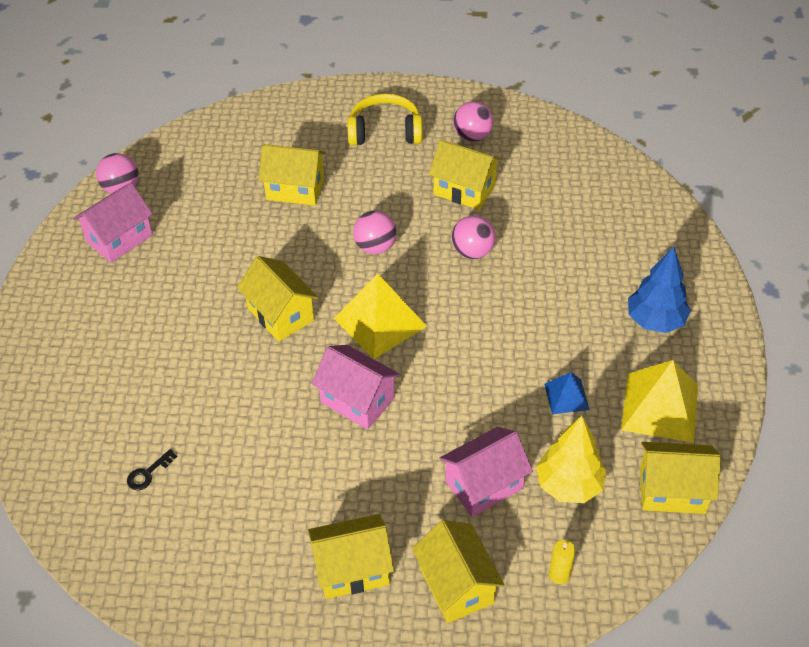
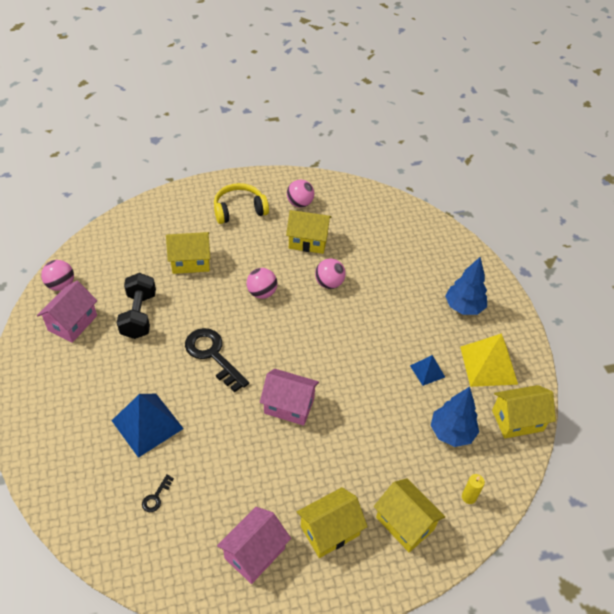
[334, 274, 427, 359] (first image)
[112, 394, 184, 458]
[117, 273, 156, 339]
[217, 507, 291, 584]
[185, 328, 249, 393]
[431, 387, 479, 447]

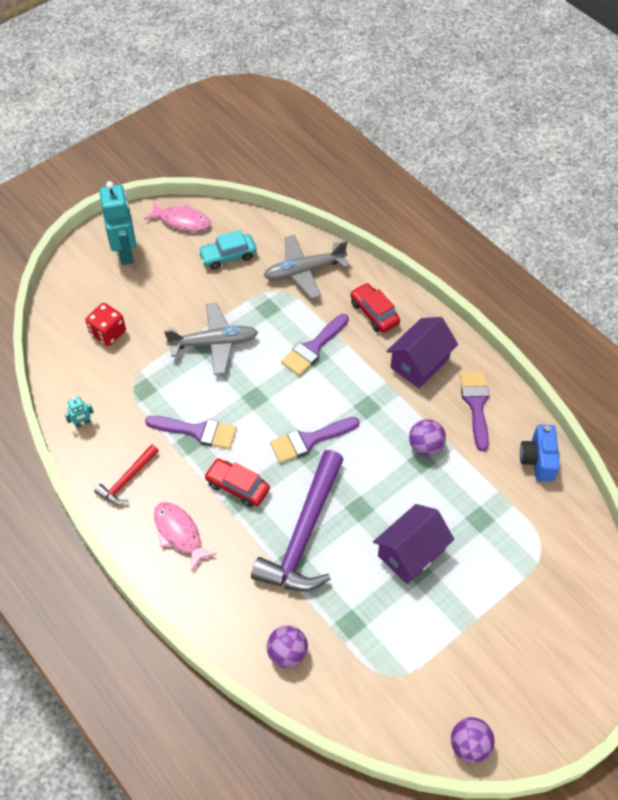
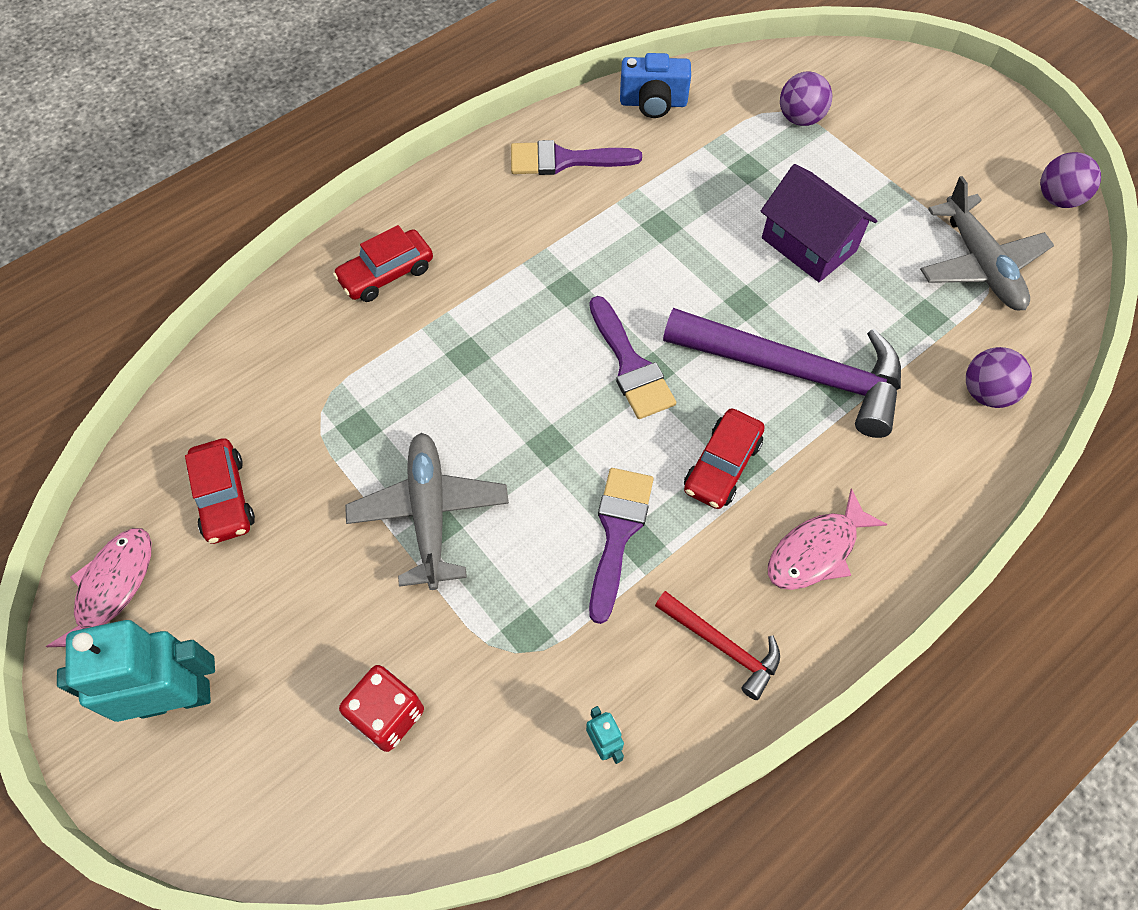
[281, 314, 349, 376] (first image)
[386, 317, 458, 388] (first image)
[920, 176, 1054, 311]
[780, 71, 832, 126]
[185, 438, 255, 544]

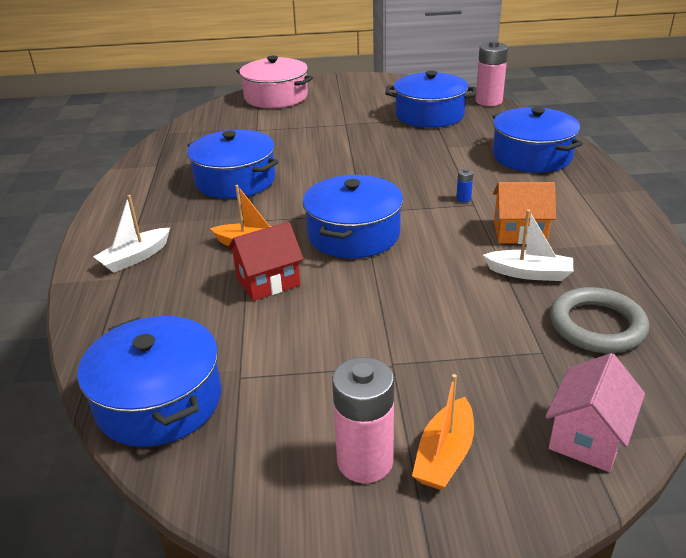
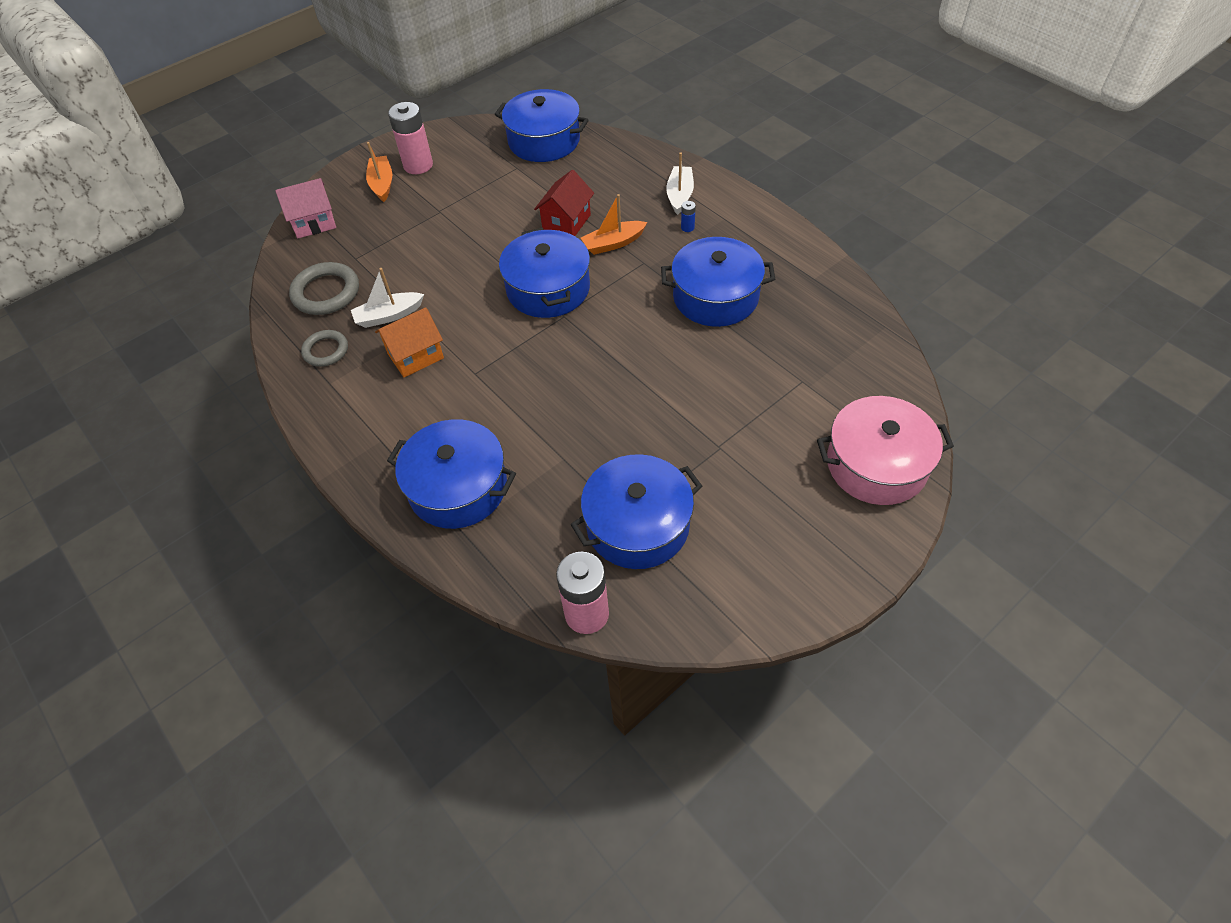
[301, 330, 348, 367]
[681, 201, 696, 232]
[275, 178, 336, 238]

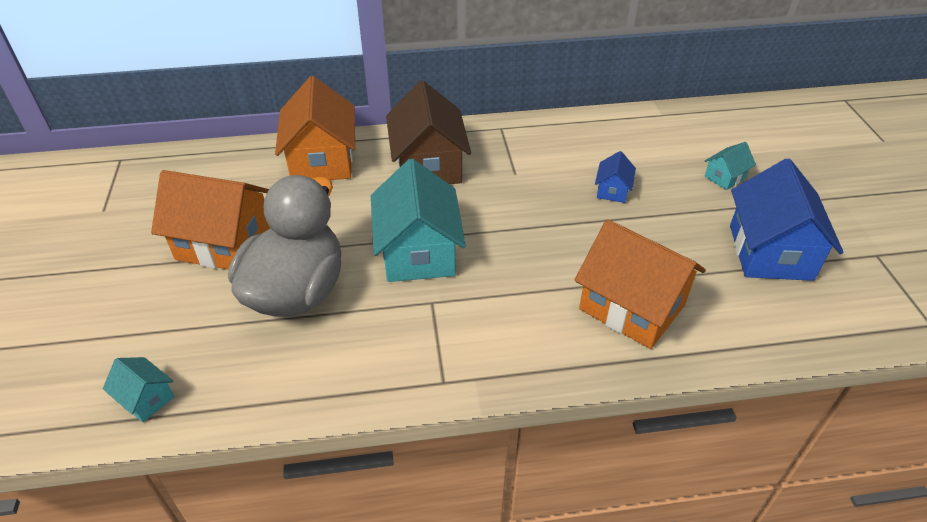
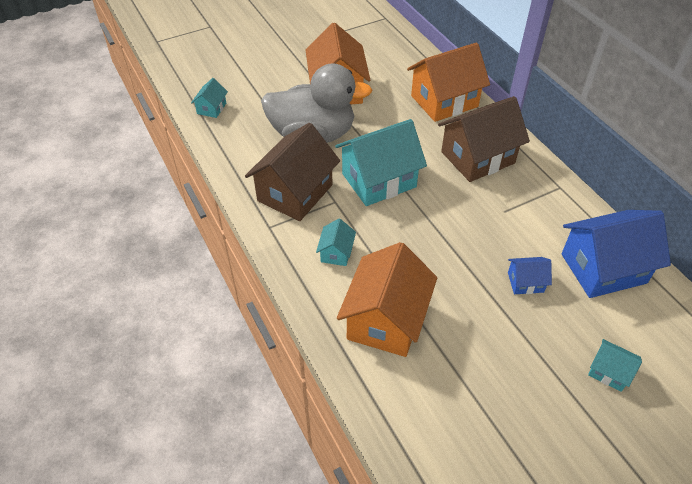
[245, 123, 340, 221]
[316, 219, 356, 266]
[562, 210, 671, 298]

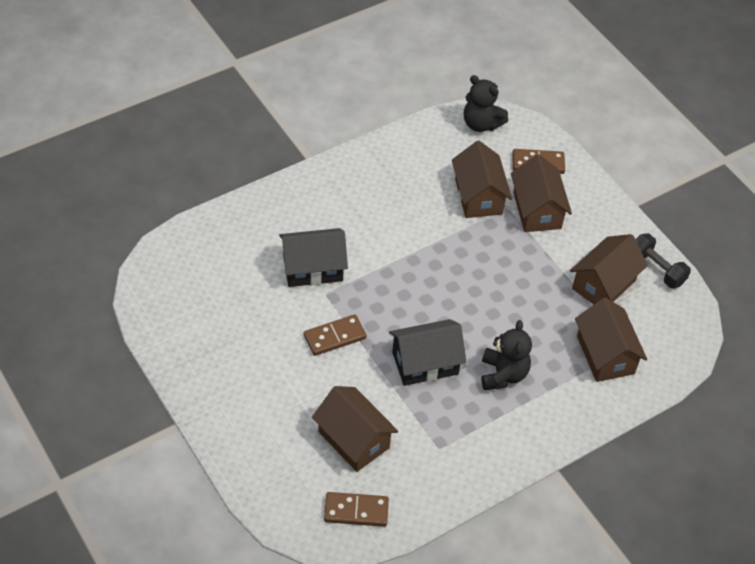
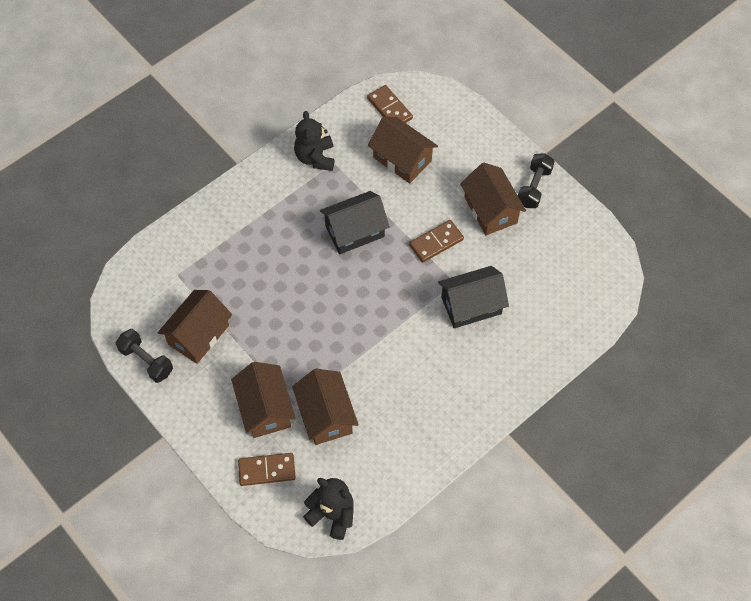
[518, 154, 555, 208]
[294, 111, 334, 171]
[460, 163, 526, 235]
[367, 85, 413, 123]

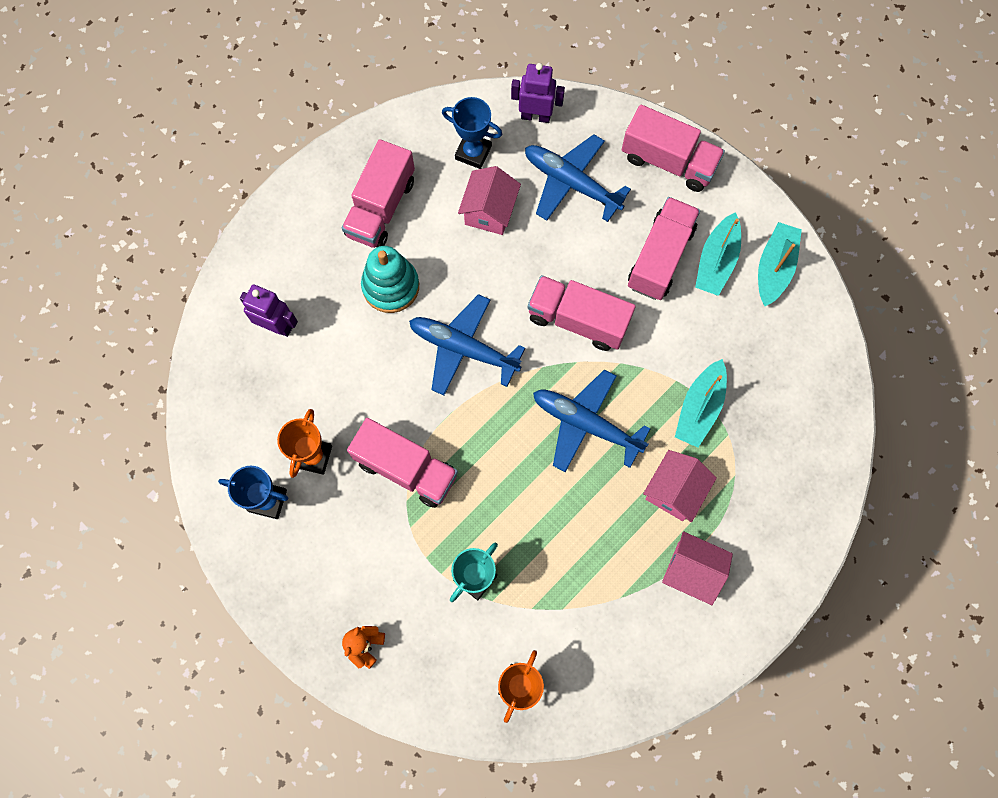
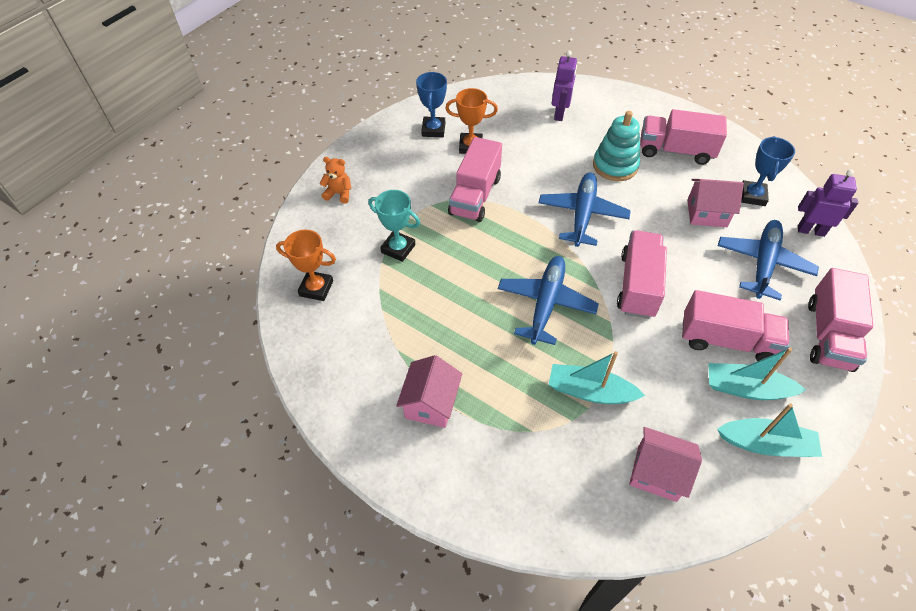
[629, 427, 702, 502]
[798, 170, 858, 237]

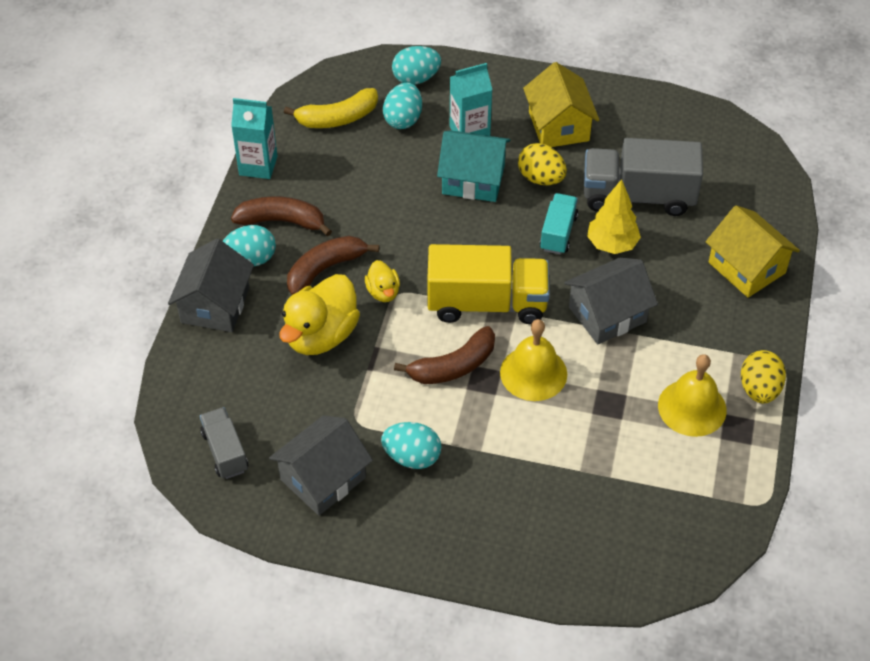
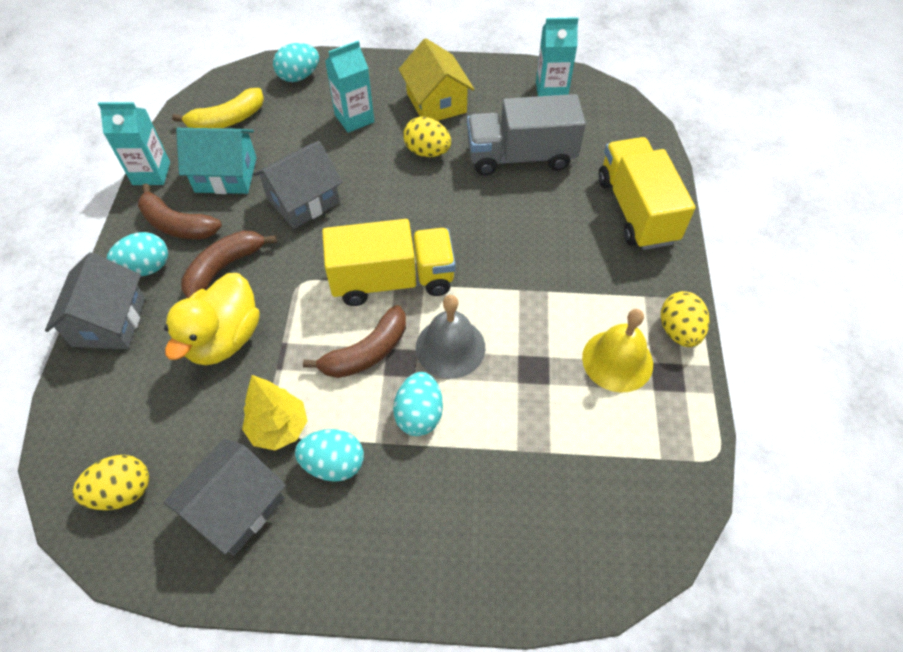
[365, 260, 400, 302] (first image)
[539, 193, 578, 254] (first image)
[536, 17, 579, 96]
[393, 372, 443, 436]
[176, 128, 256, 194]
[253, 141, 343, 229]
[242, 375, 307, 450]
[73, 455, 149, 510]
[598, 137, 696, 250]
[416, 295, 485, 379]
[138, 183, 222, 239]

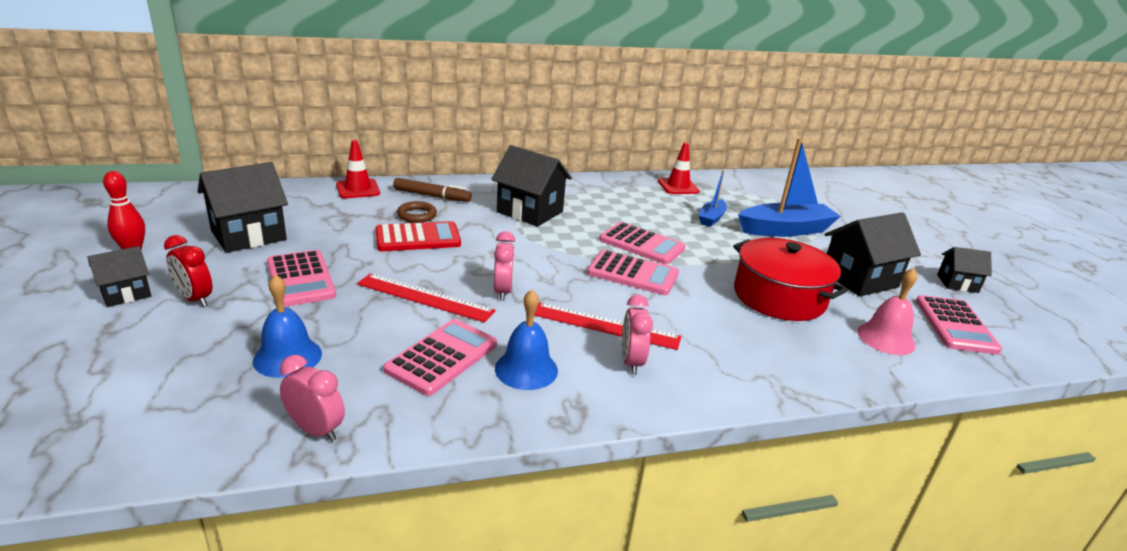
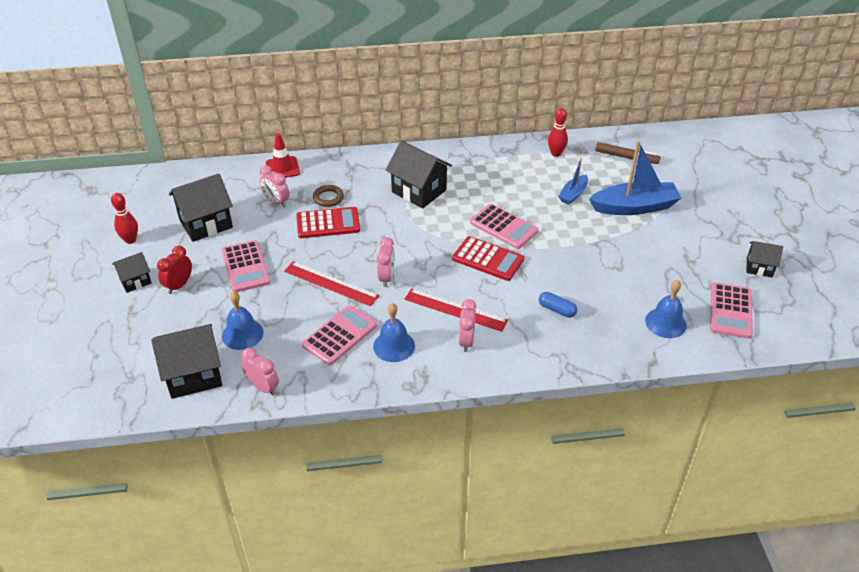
[733, 238, 848, 321] (first image)
[260, 165, 290, 207]
[539, 292, 577, 318]
[595, 142, 660, 164]
[151, 324, 222, 399]
[548, 108, 568, 157]
[452, 236, 524, 281]
[645, 280, 687, 338]
[157, 246, 192, 294]

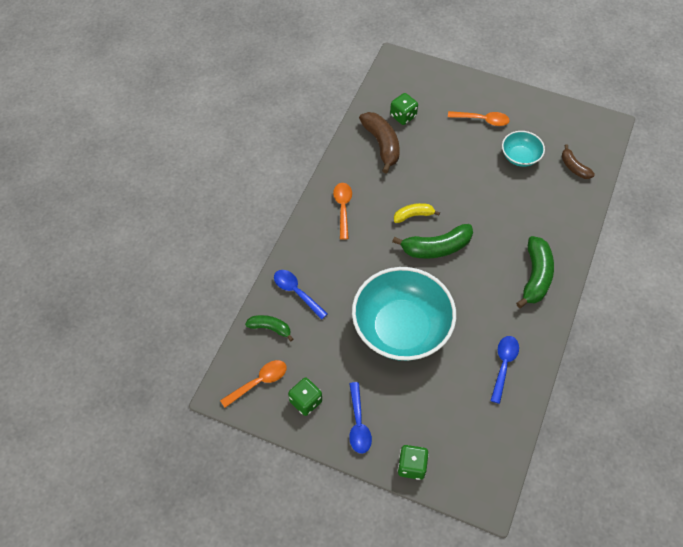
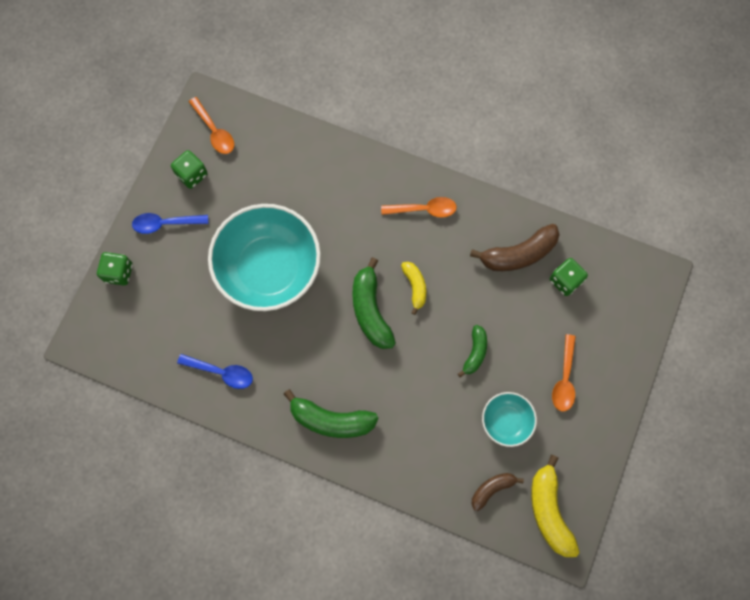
[274, 270, 328, 320] (first image)
[531, 455, 580, 557]
[458, 325, 487, 378]

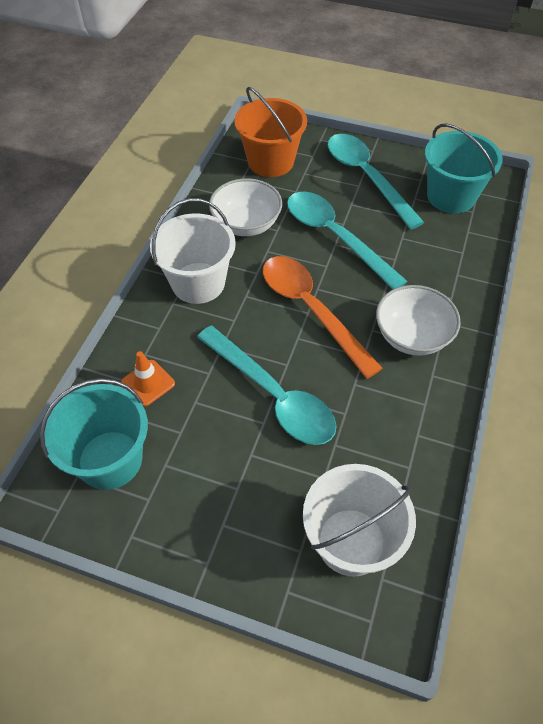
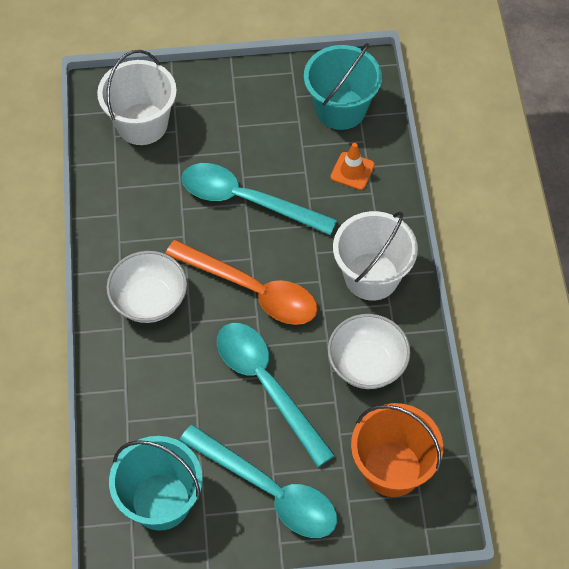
[217, 323, 335, 467]

